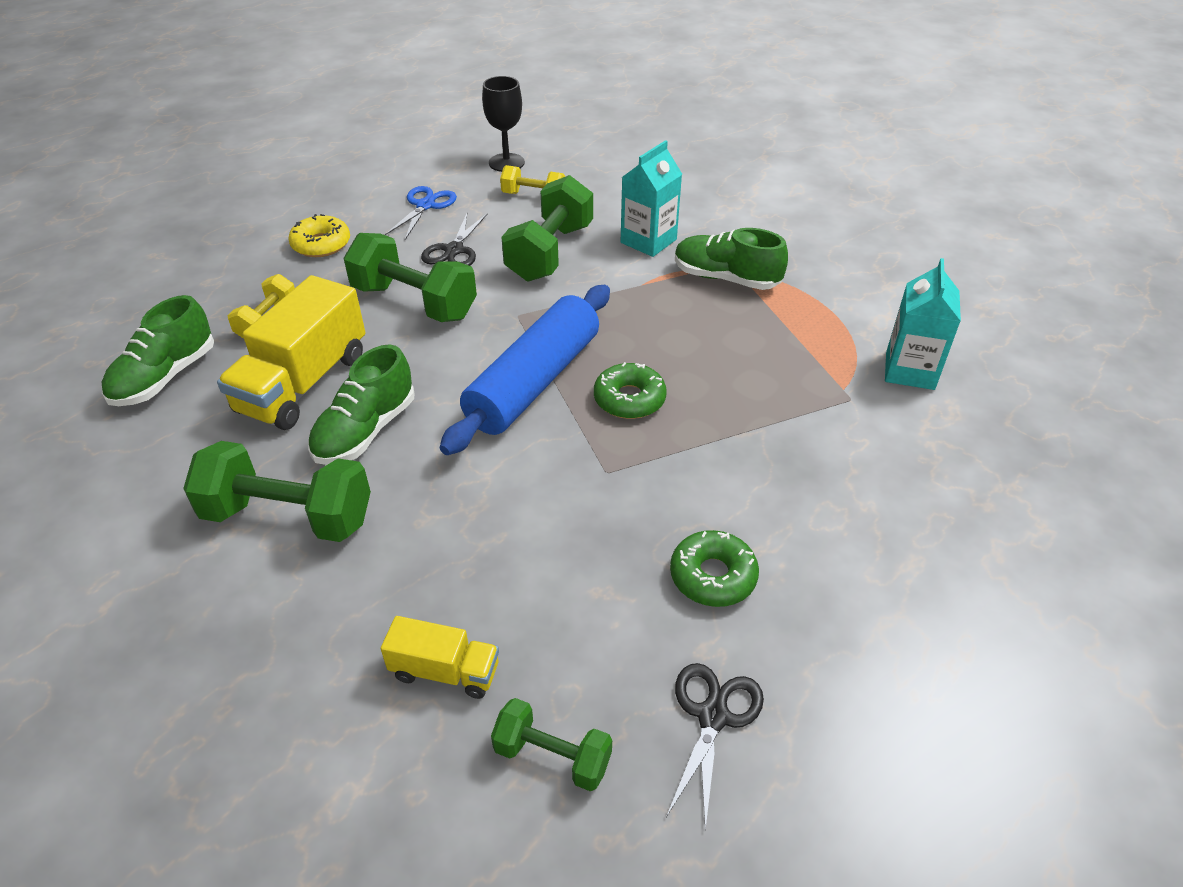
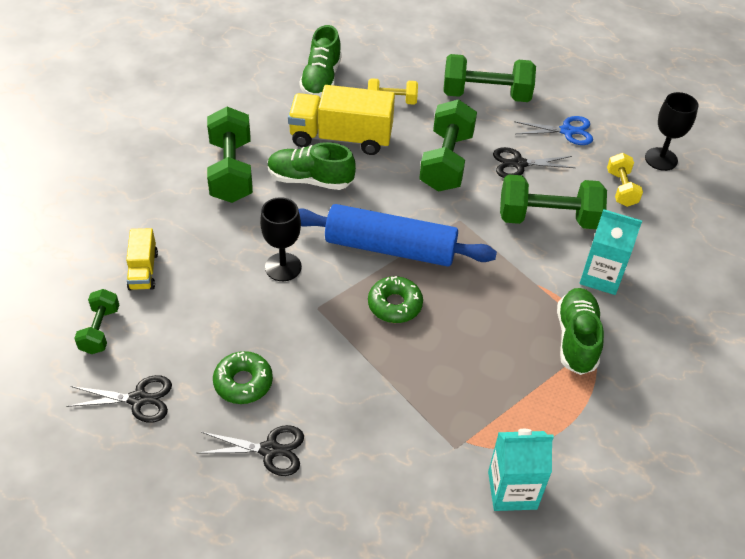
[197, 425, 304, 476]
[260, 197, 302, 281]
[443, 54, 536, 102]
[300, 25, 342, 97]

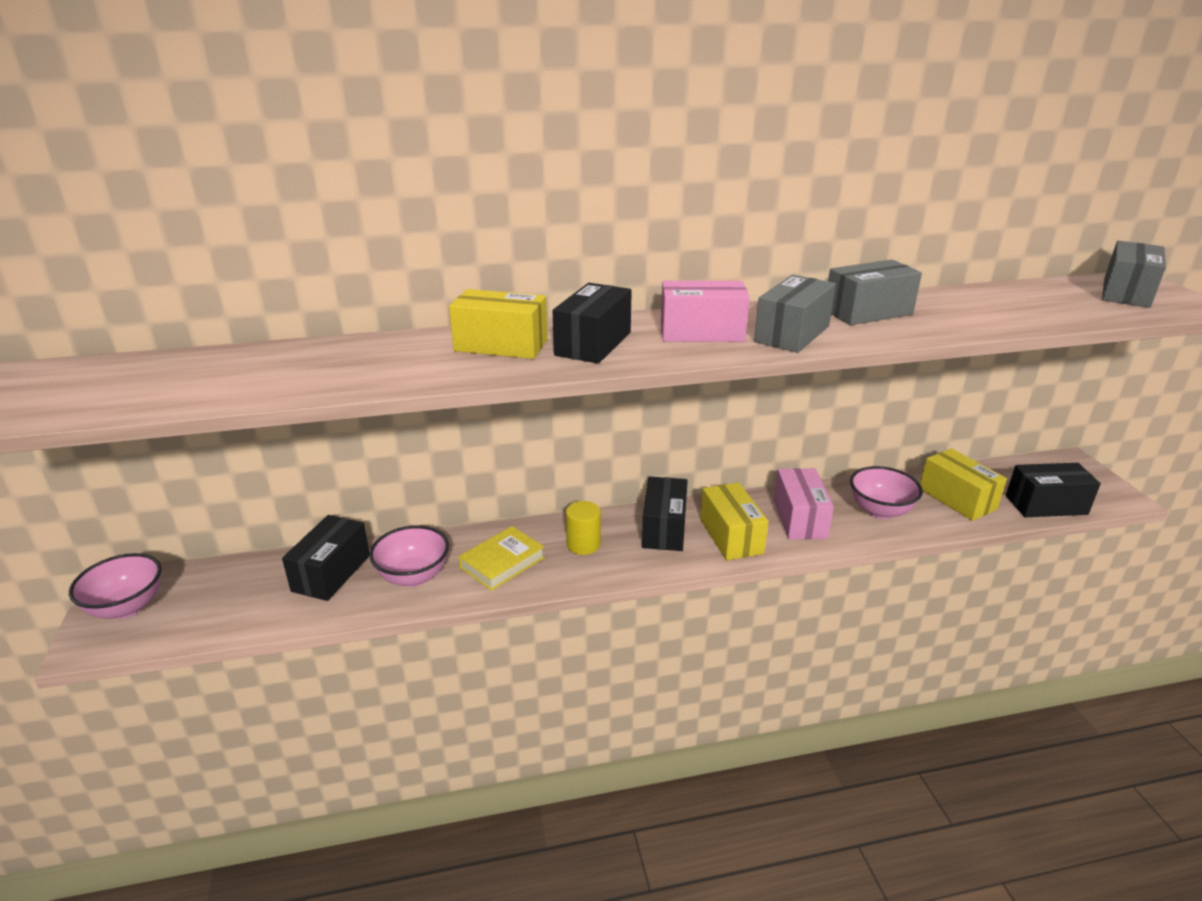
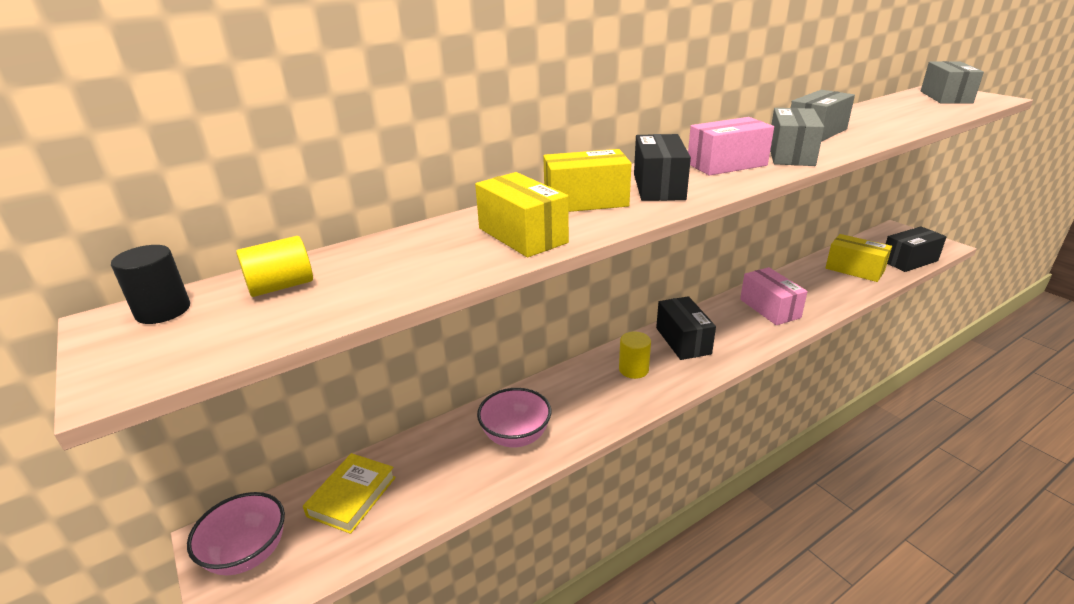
[282, 515, 369, 601] (first image)
[850, 466, 923, 519] (first image)
[111, 245, 190, 324]
[236, 236, 313, 297]
[303, 453, 396, 534]
[475, 172, 569, 257]

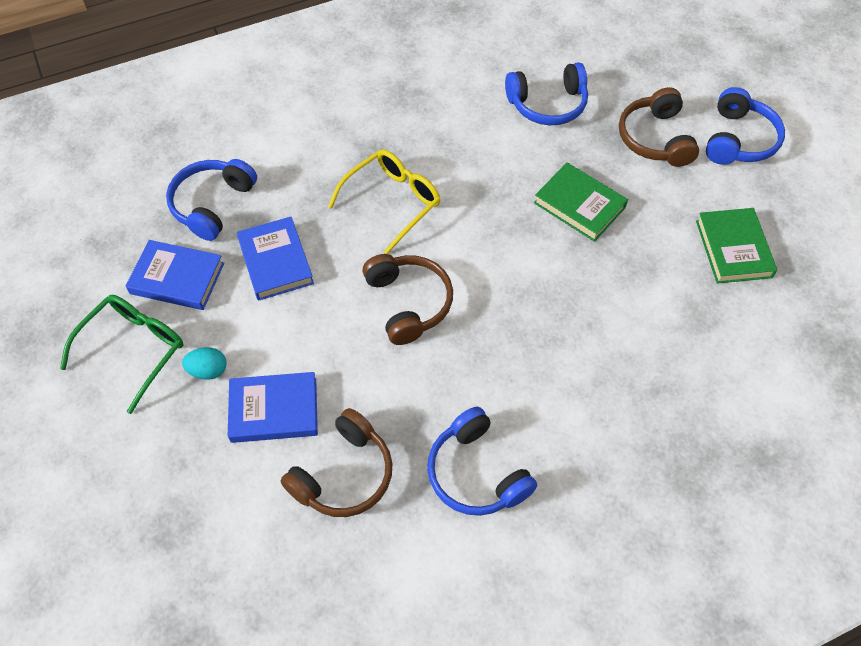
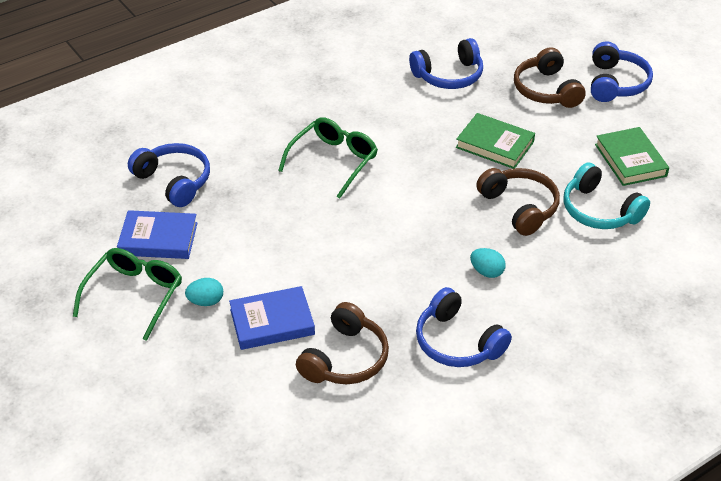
[237, 217, 314, 301] (first image)
[470, 248, 506, 278]
[563, 162, 650, 229]
[476, 168, 560, 236]
[278, 117, 378, 199]
[128, 143, 210, 207]

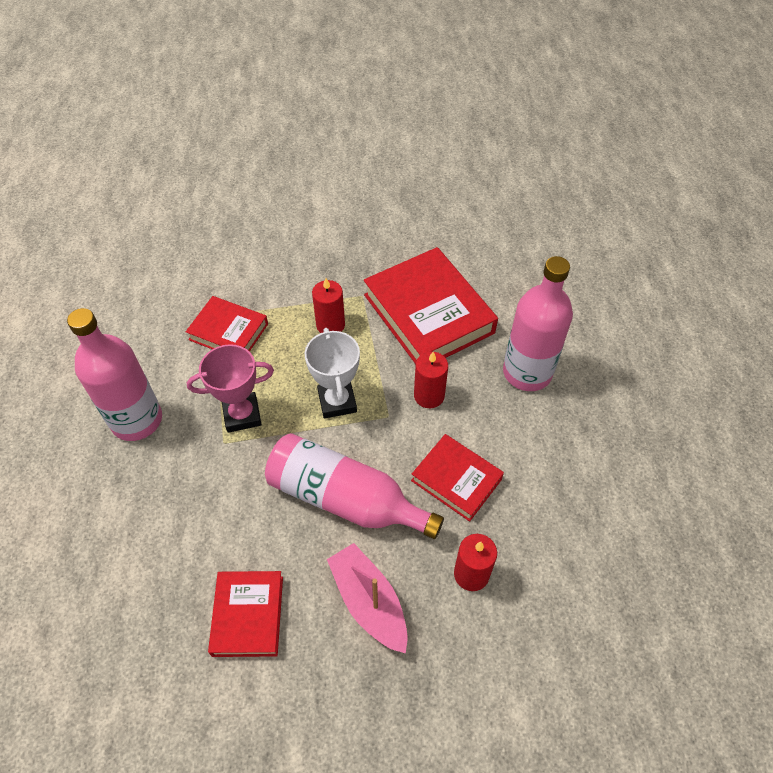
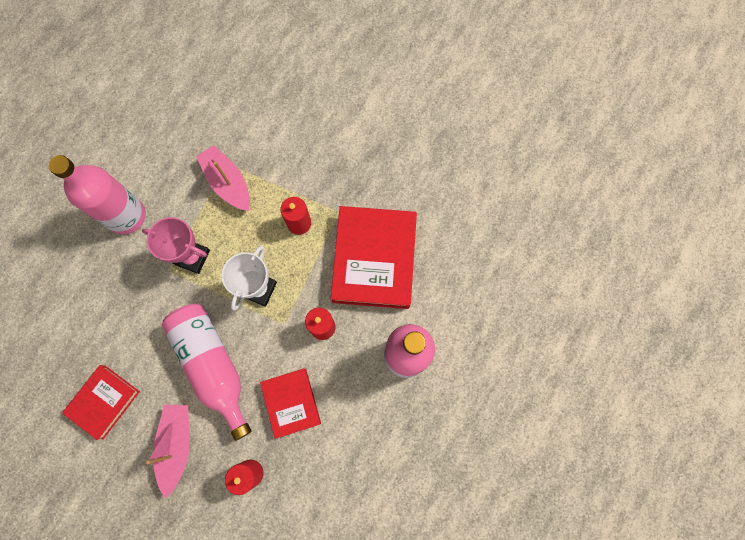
[196, 145, 250, 211]

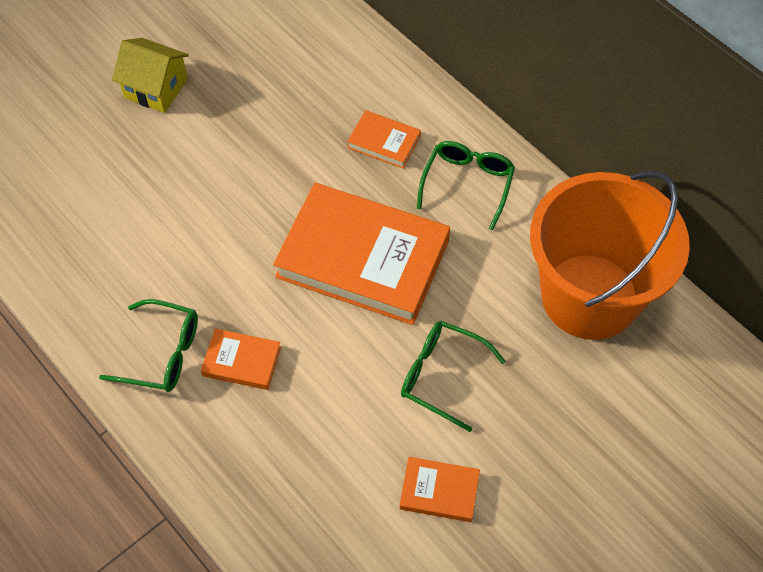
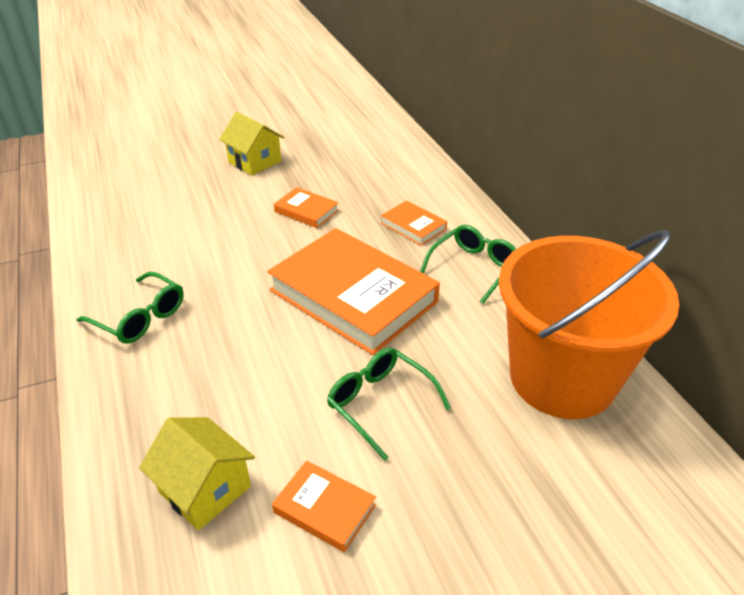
[139, 417, 255, 530]
[274, 187, 339, 228]

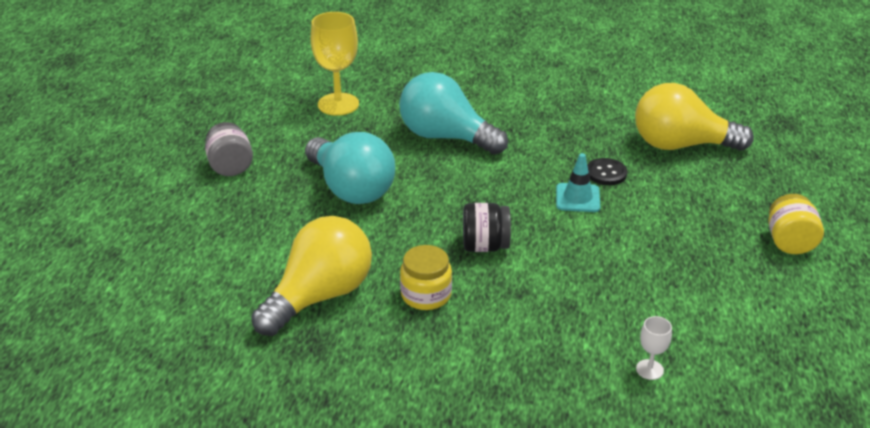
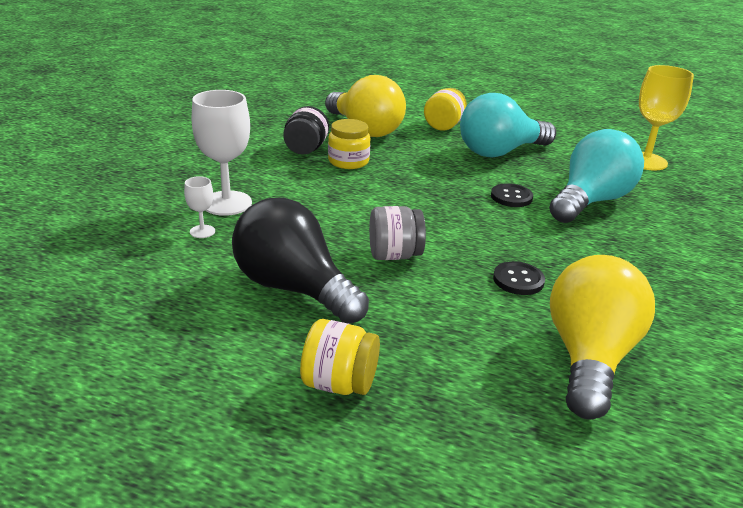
[556, 153, 600, 212] (first image)
[192, 90, 252, 216]
[232, 198, 369, 324]
[424, 88, 467, 131]
[491, 183, 533, 207]
[369, 206, 426, 260]
[283, 106, 329, 154]

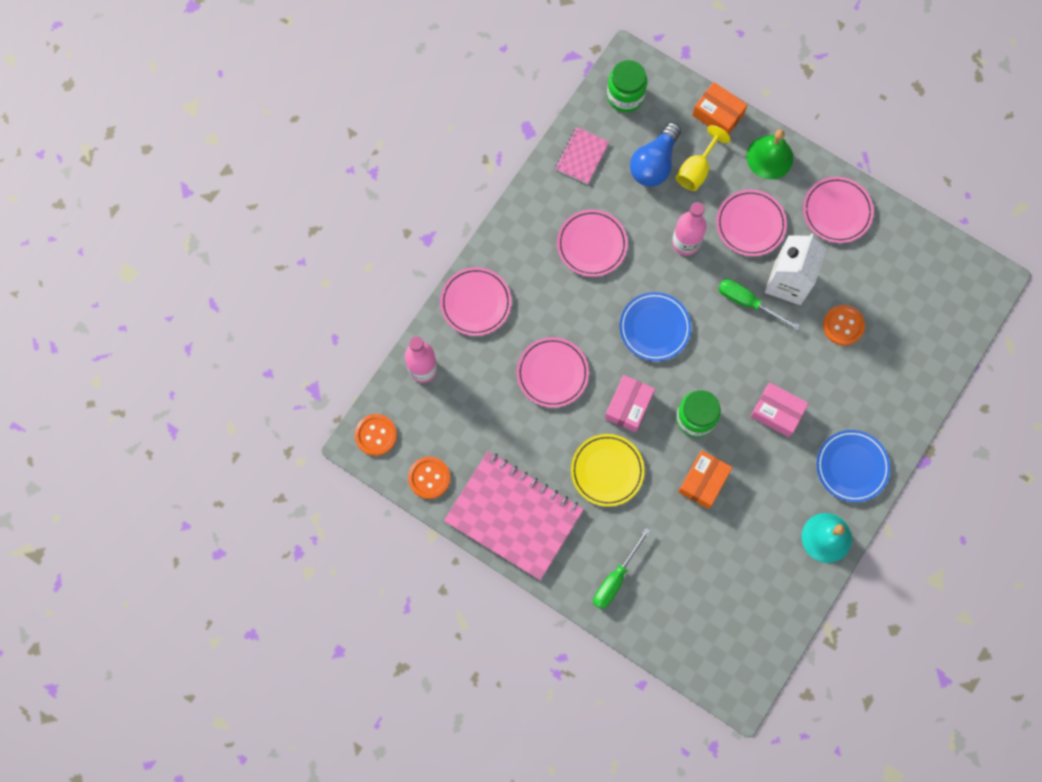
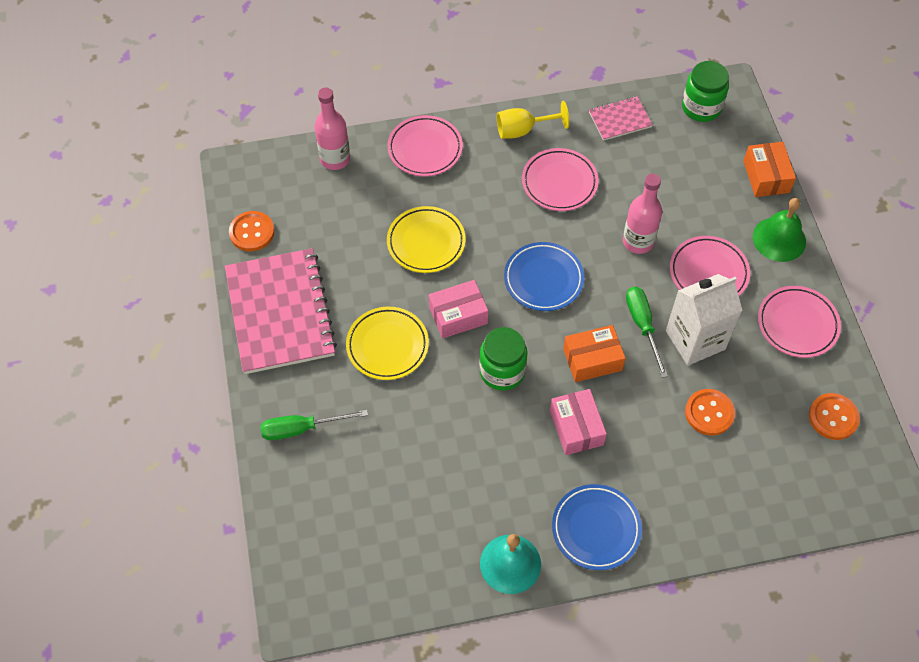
[630, 122, 681, 187] (first image)
[809, 393, 860, 440]
[497, 101, 569, 139]
[563, 325, 626, 382]
[387, 206, 466, 273]

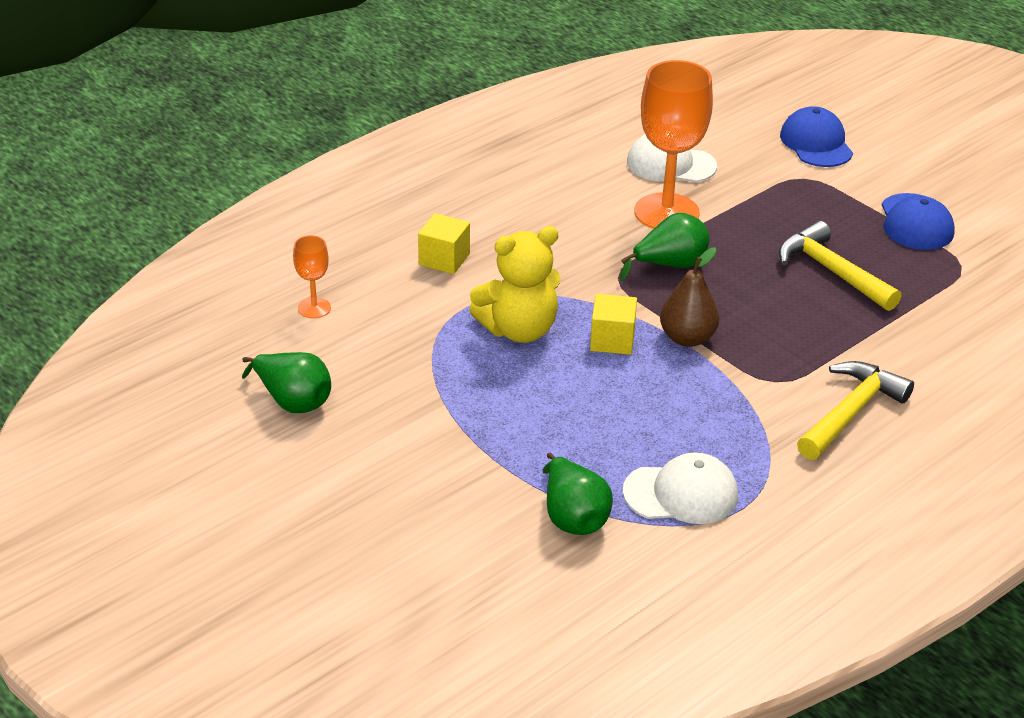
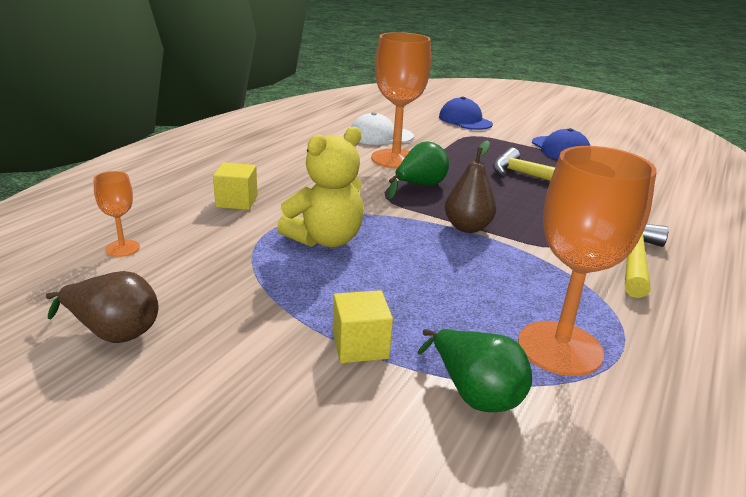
[333, 290, 393, 363]
[518, 146, 656, 376]
[46, 271, 159, 343]

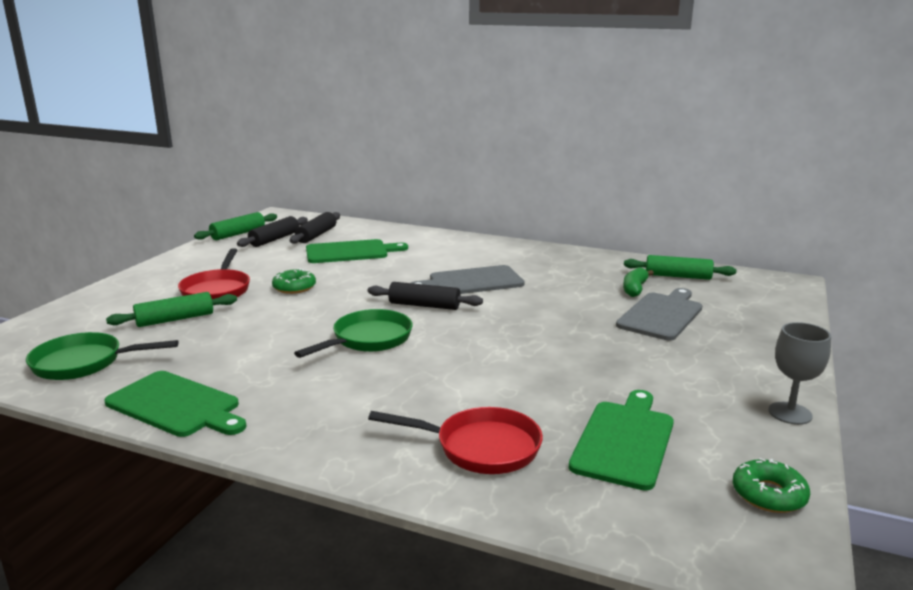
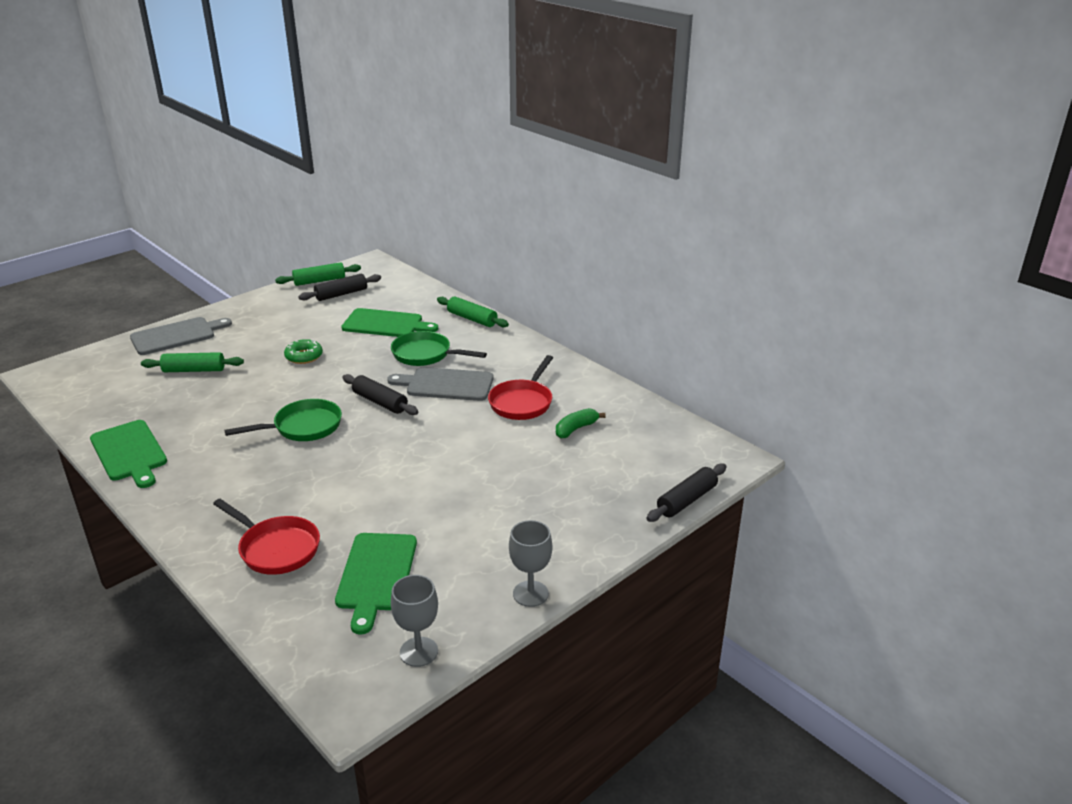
[391, 331, 487, 366]
[488, 355, 553, 420]
[646, 464, 726, 522]
[130, 317, 232, 355]
[437, 296, 509, 327]
[391, 575, 438, 667]
[335, 533, 417, 635]

